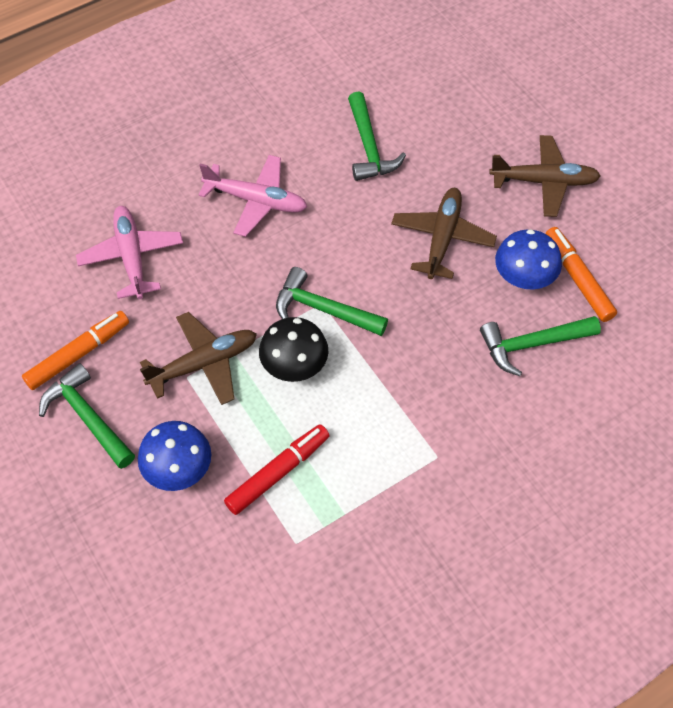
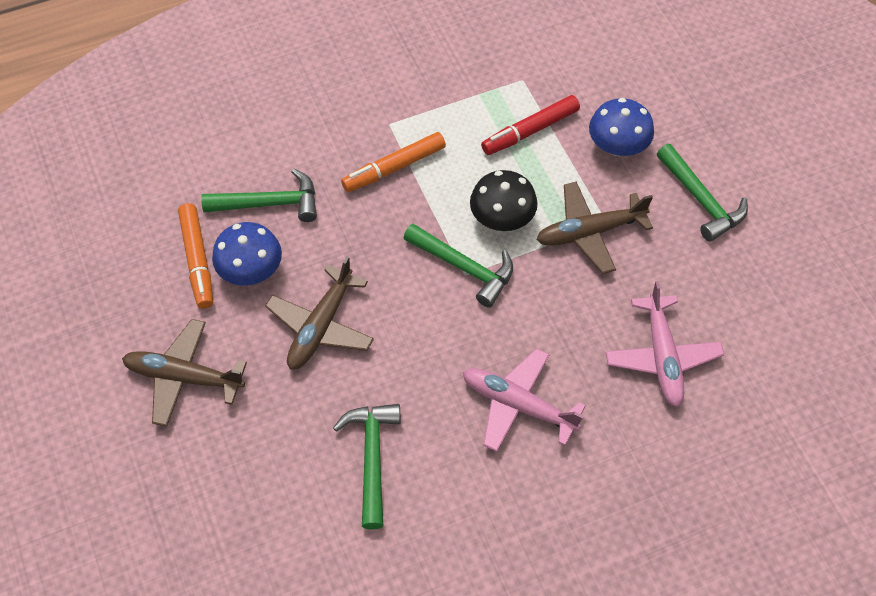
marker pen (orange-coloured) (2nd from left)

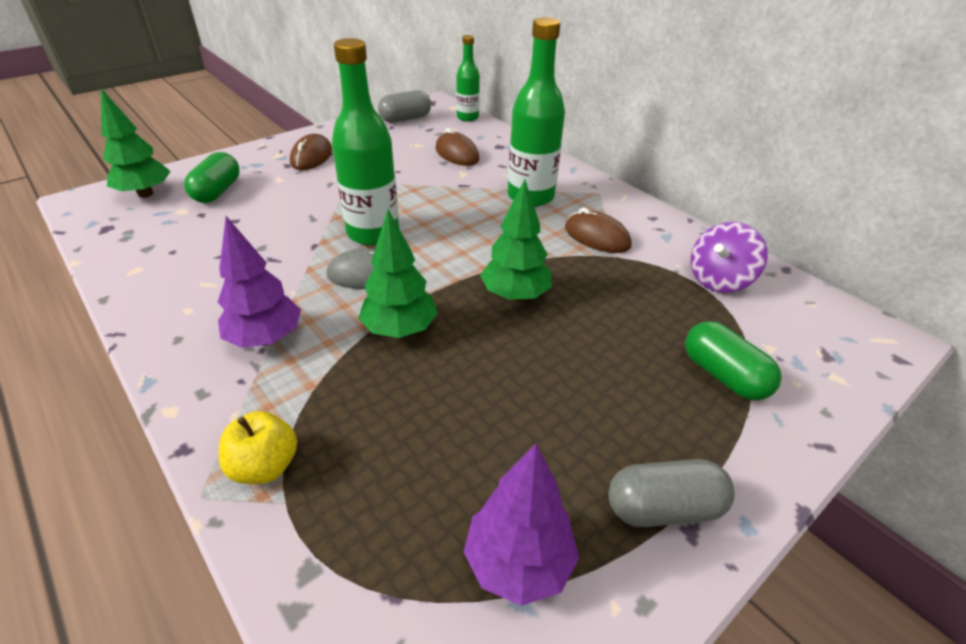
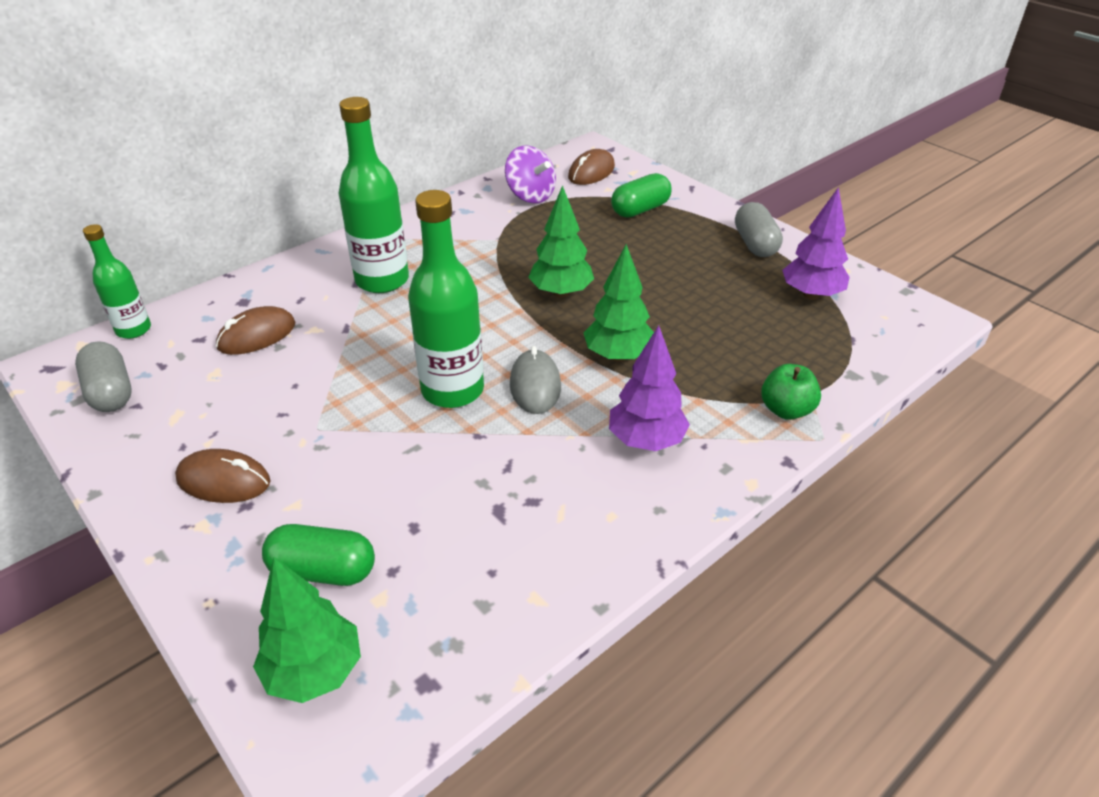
computer mouse (brown) (3rd from left); apple fruit (green)

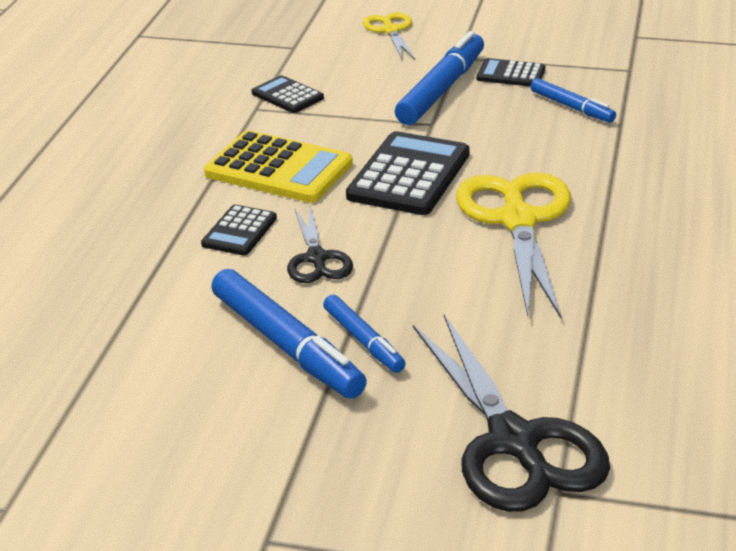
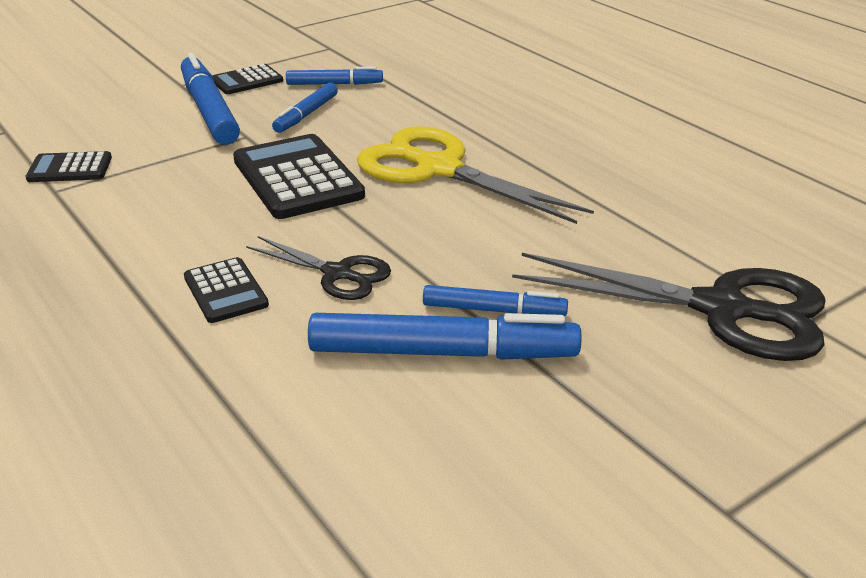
adding machine (golden); pair of scissors (golden) (1st from left in the first image); marker pen (blue) (2nd from left)

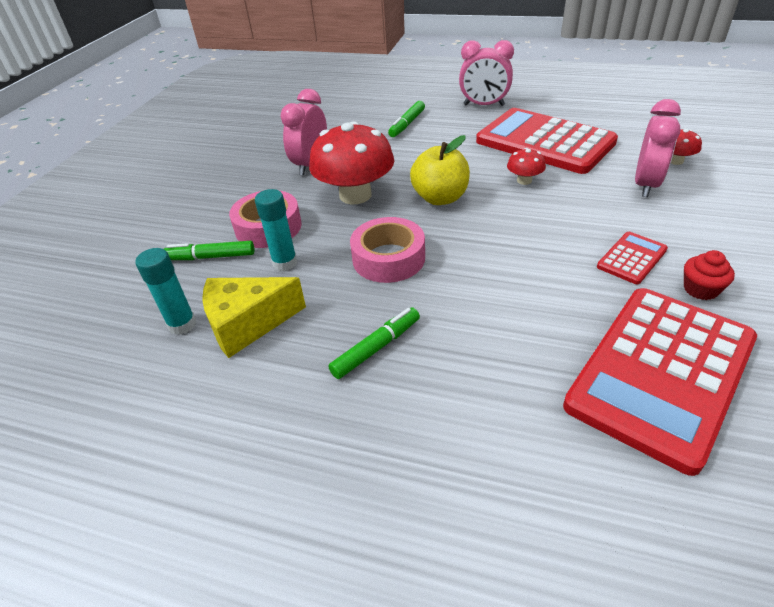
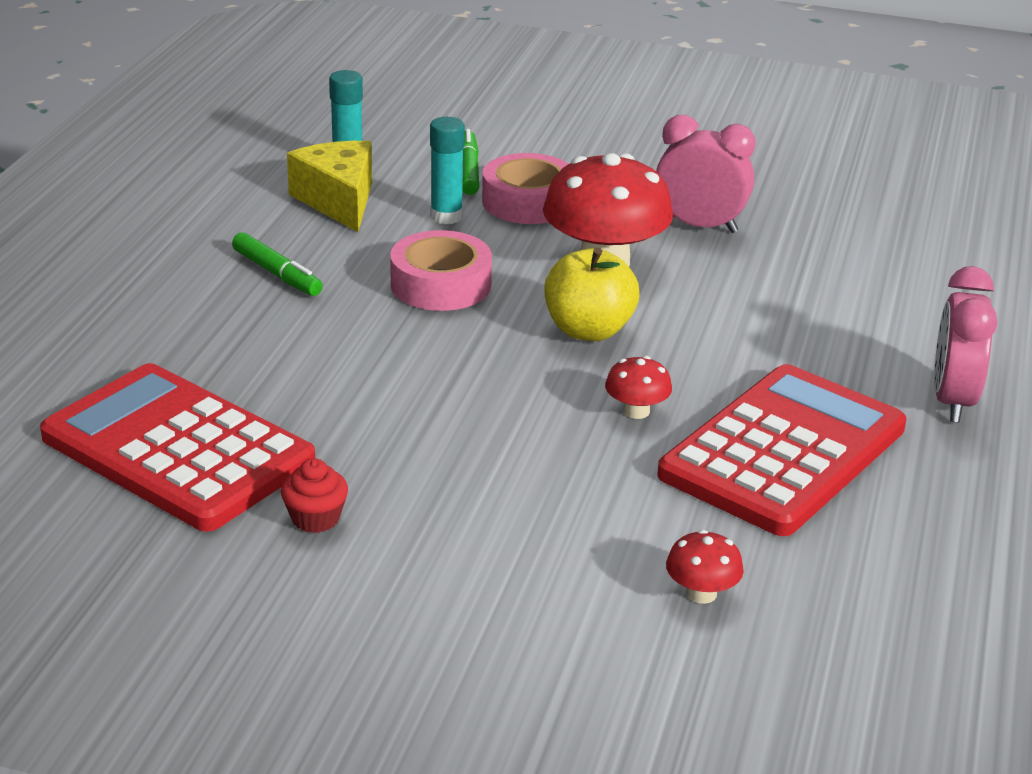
marker pen (green) (3rd from left in the first image); adding machine (scarlet) (2nd from left in the first image); alarm clock (rosy) (3rd from left in the first image)

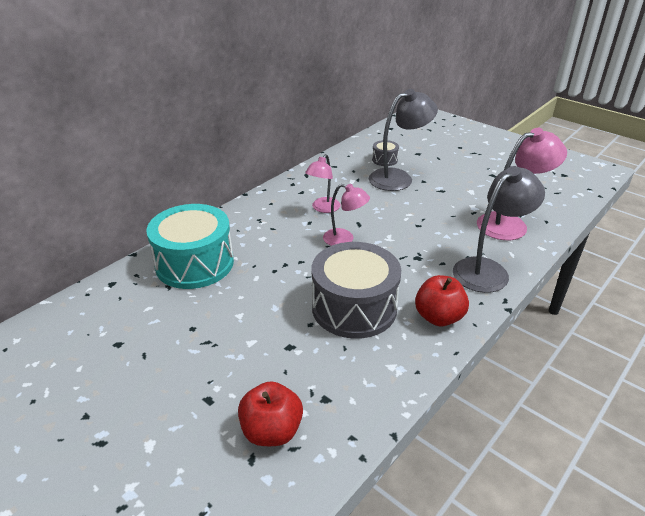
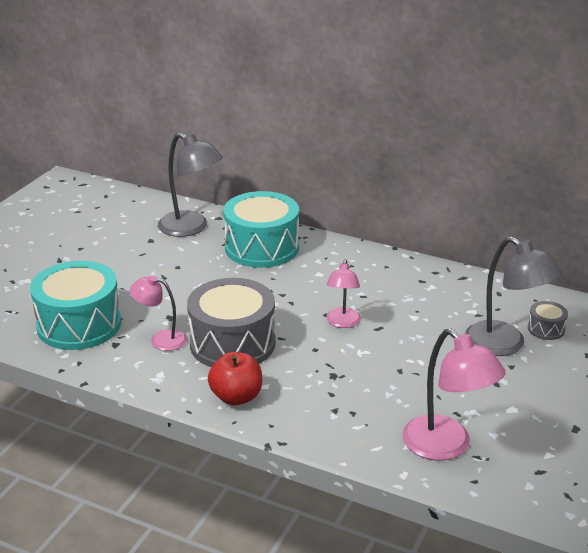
desk lamp (rosy) (1st from left); desk lamp (grey) (1st from left); toy drum (teal) (1st from left)

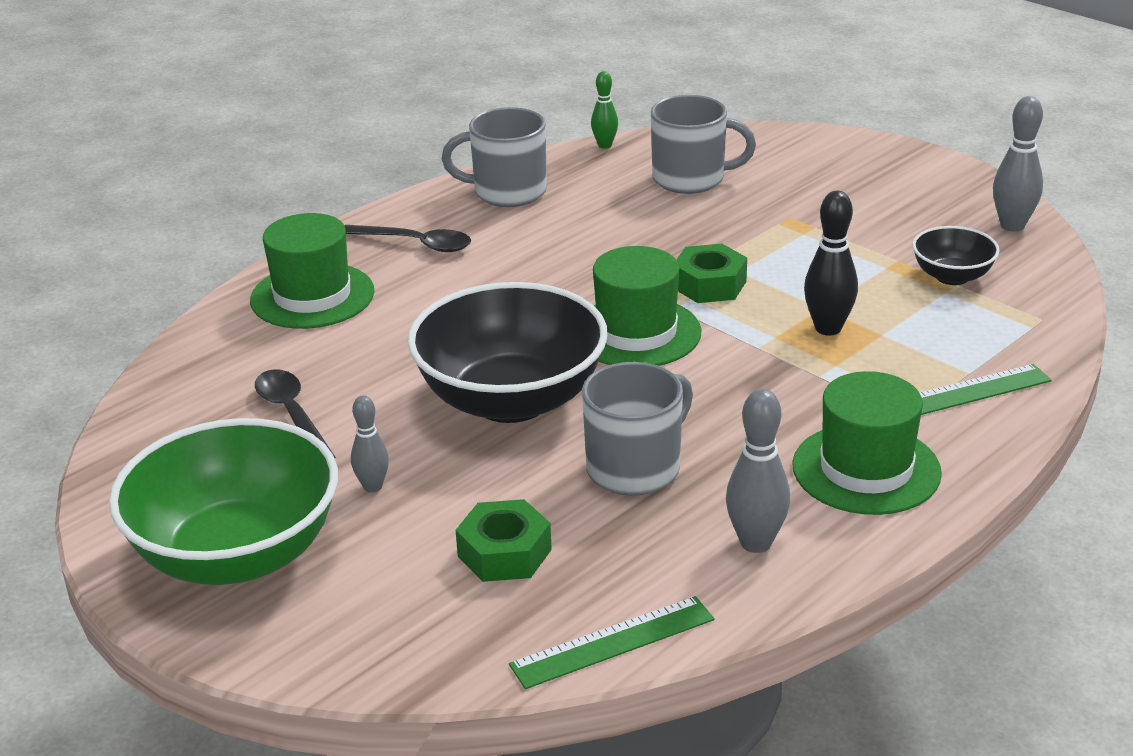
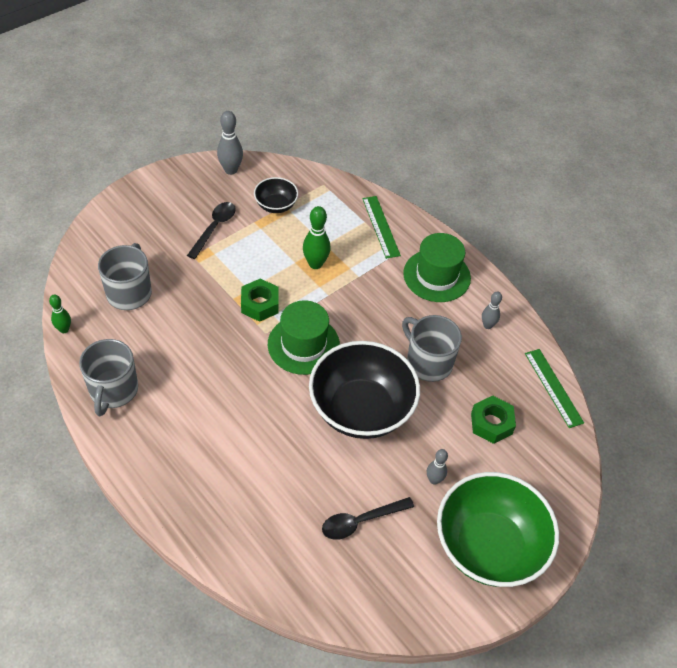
tall hat (green) (1st from left in the first image); teaspoon (jet-black) (1st from left); skittle (green) (2nd from left); skittle (grey) (3rd from left)

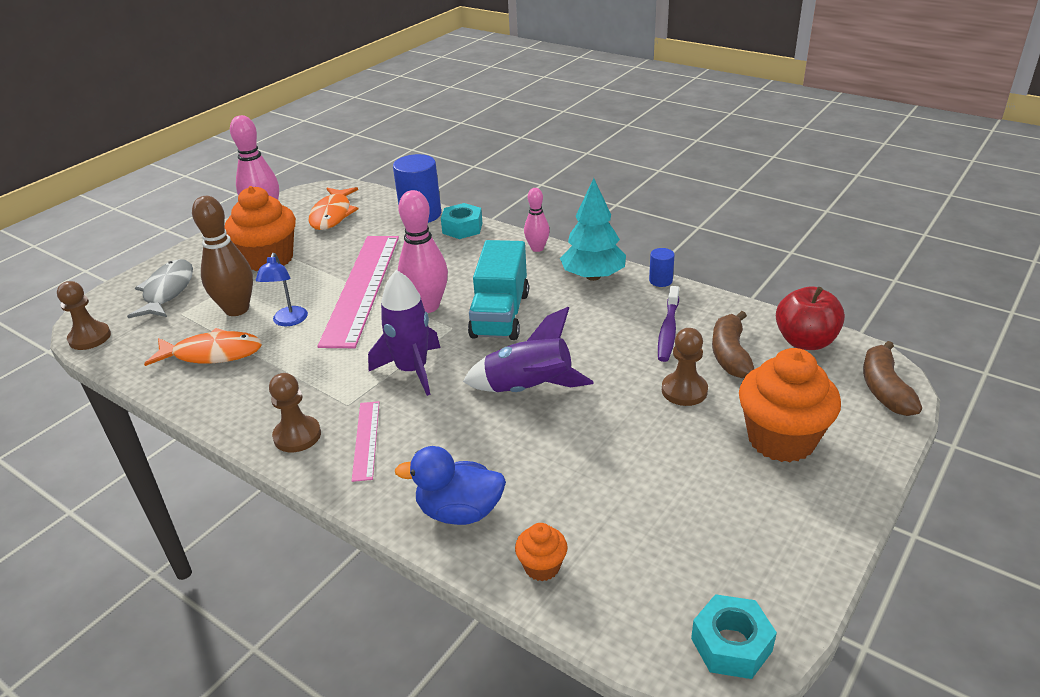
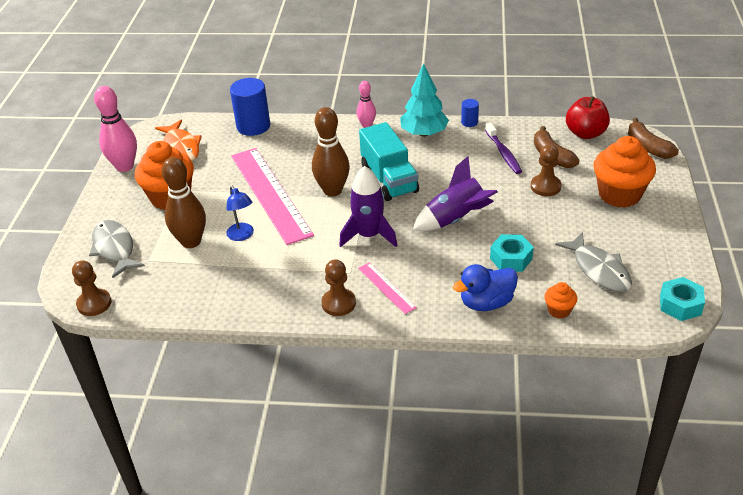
fish figure (orange-coloured) (1st from left in the first image); fish figure (grey) (2nd from left); nut (teal) (1st from left); skittle (brown) (2nd from left)

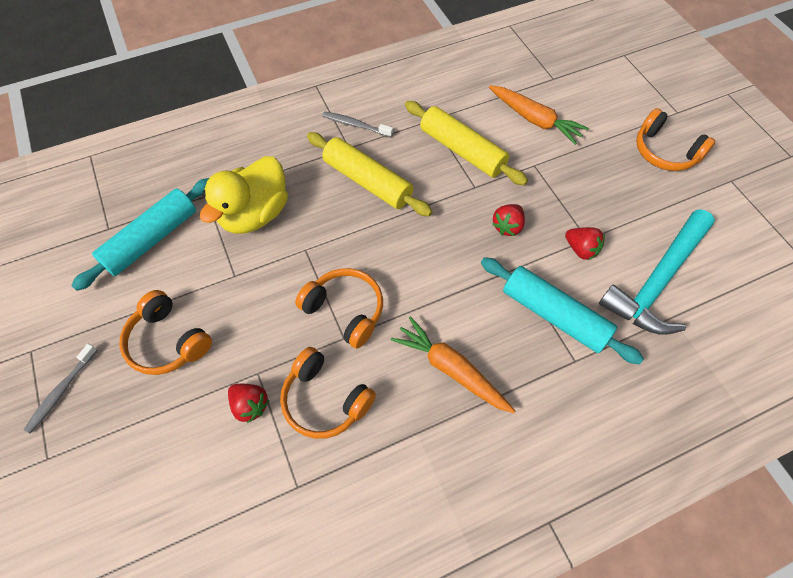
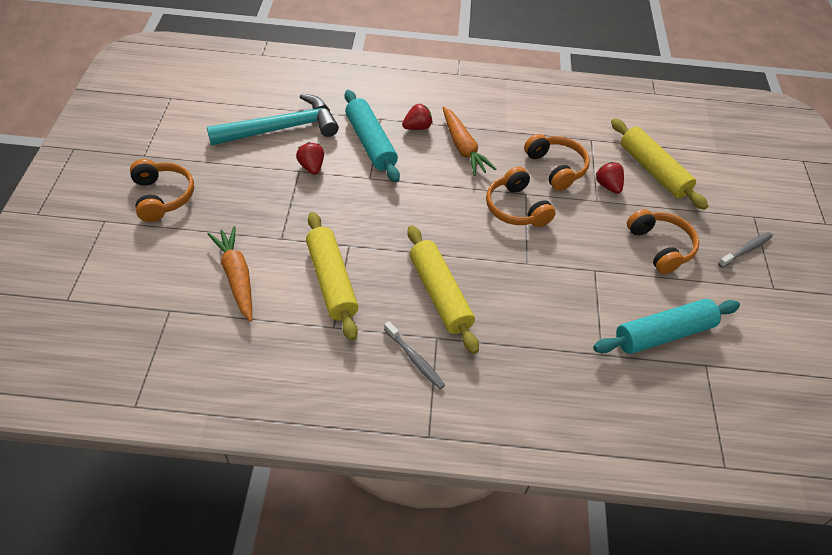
toy duck (golden); pastry roller (golden) (3rd from left); berry (scarlet) (2nd from left)

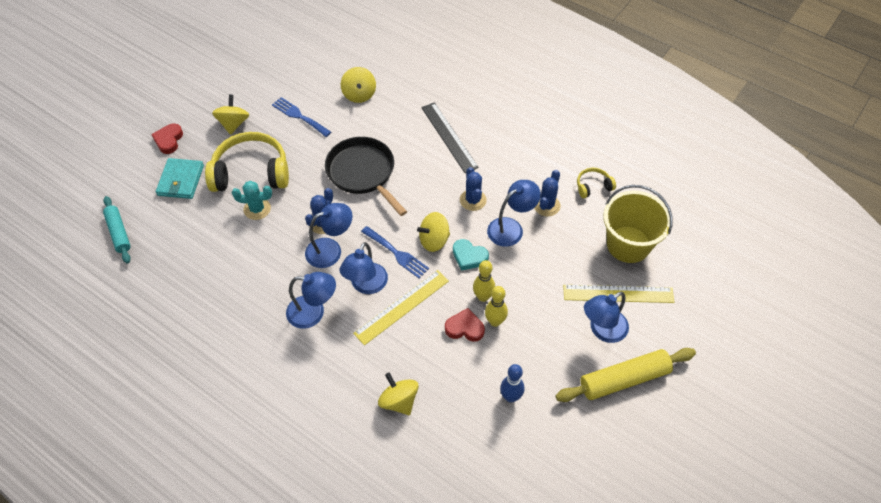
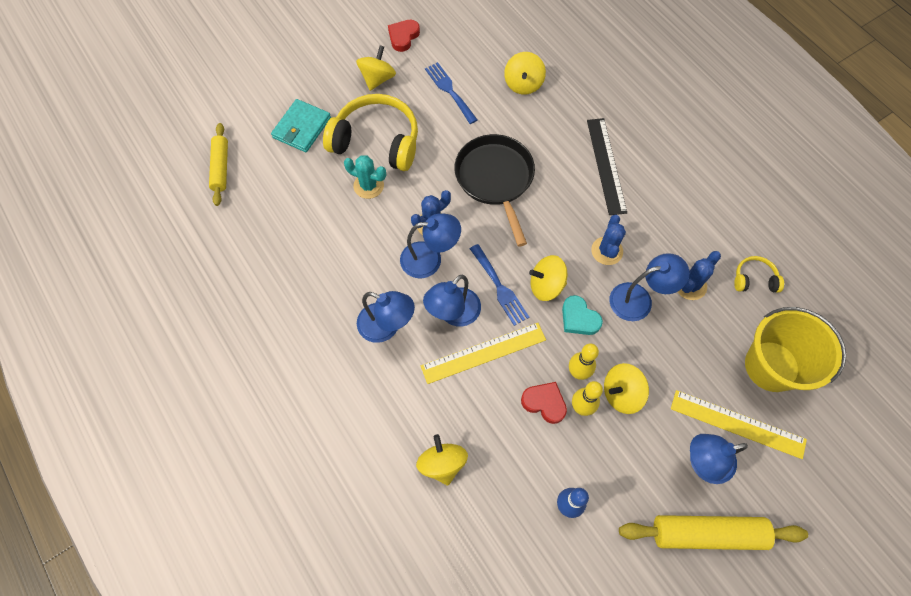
toy top (golden) (5th from left); heart shape (scarlet) (1st from left); pastry roller (golden) (1st from left)

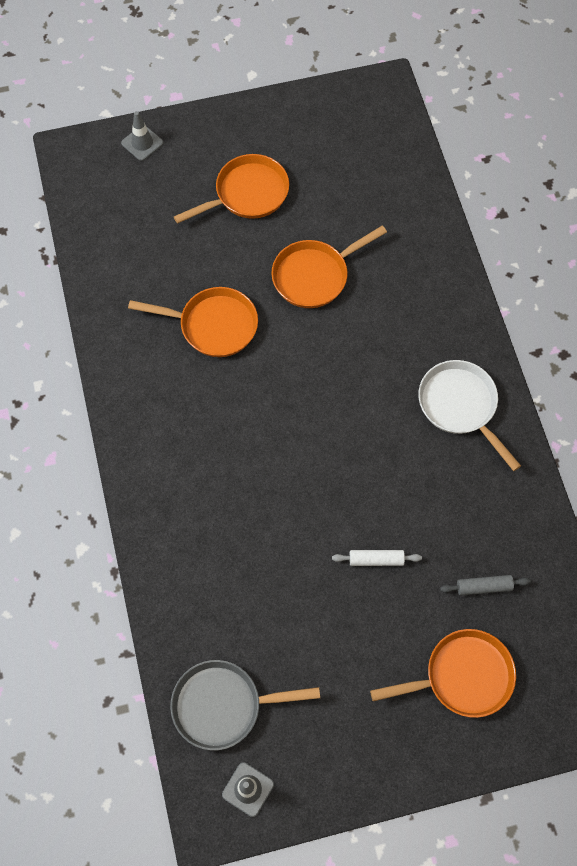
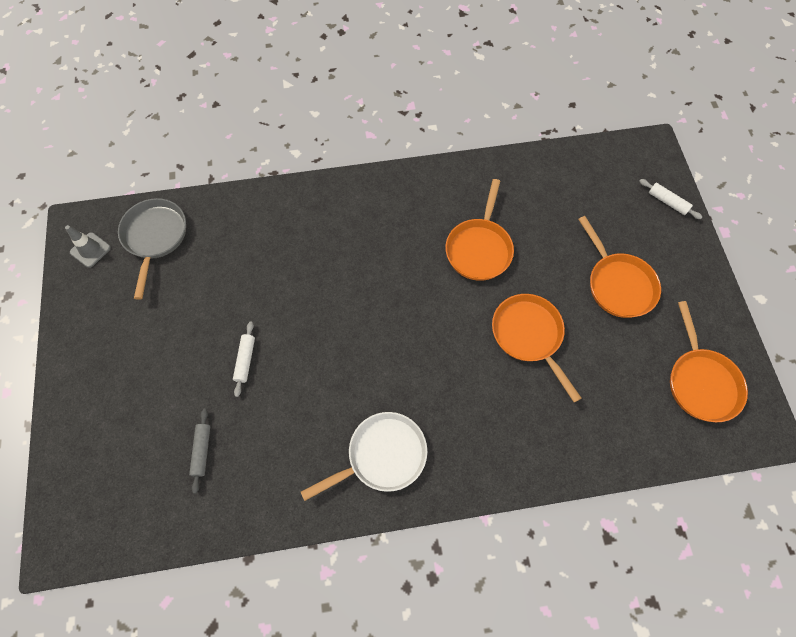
frying pan (orange-coloured) (4th from left); pastry roller (white) (2nd from left)

